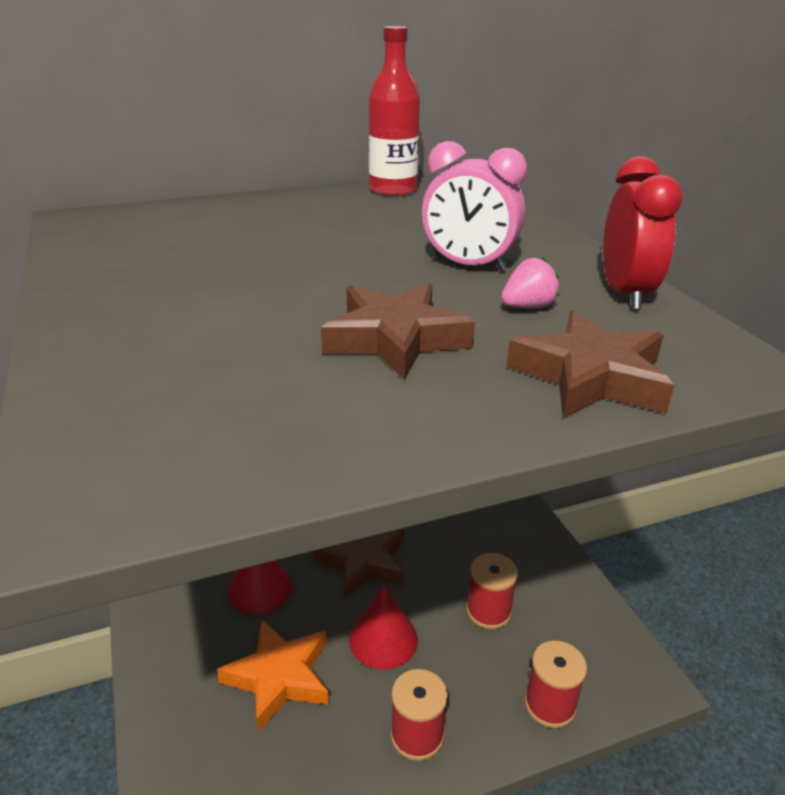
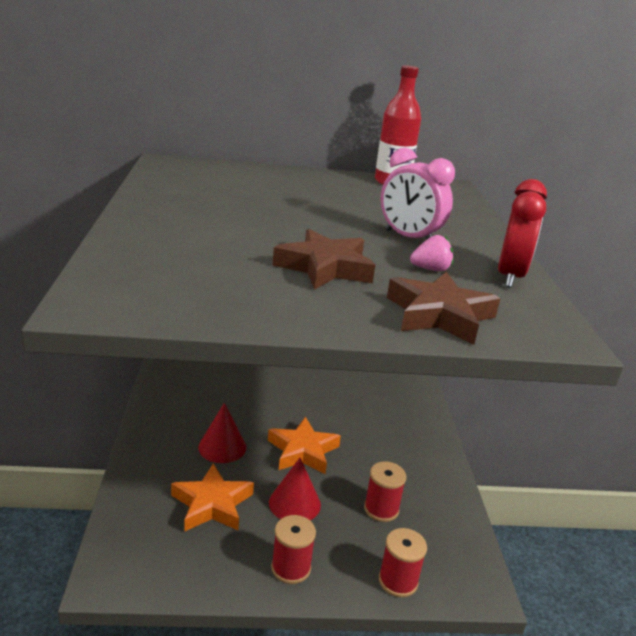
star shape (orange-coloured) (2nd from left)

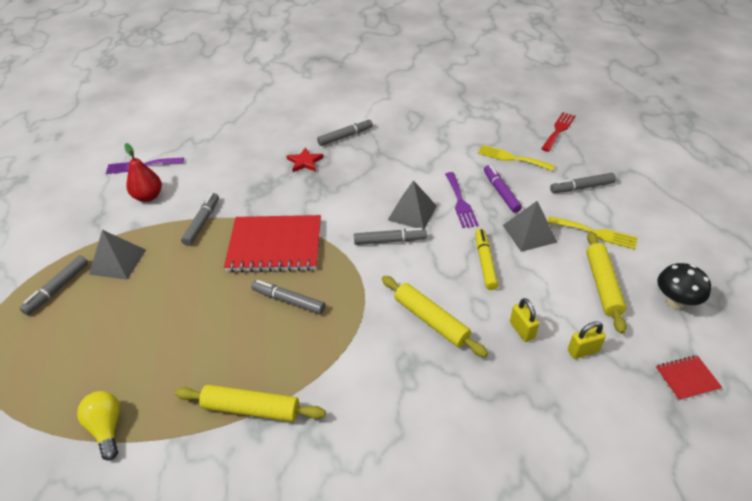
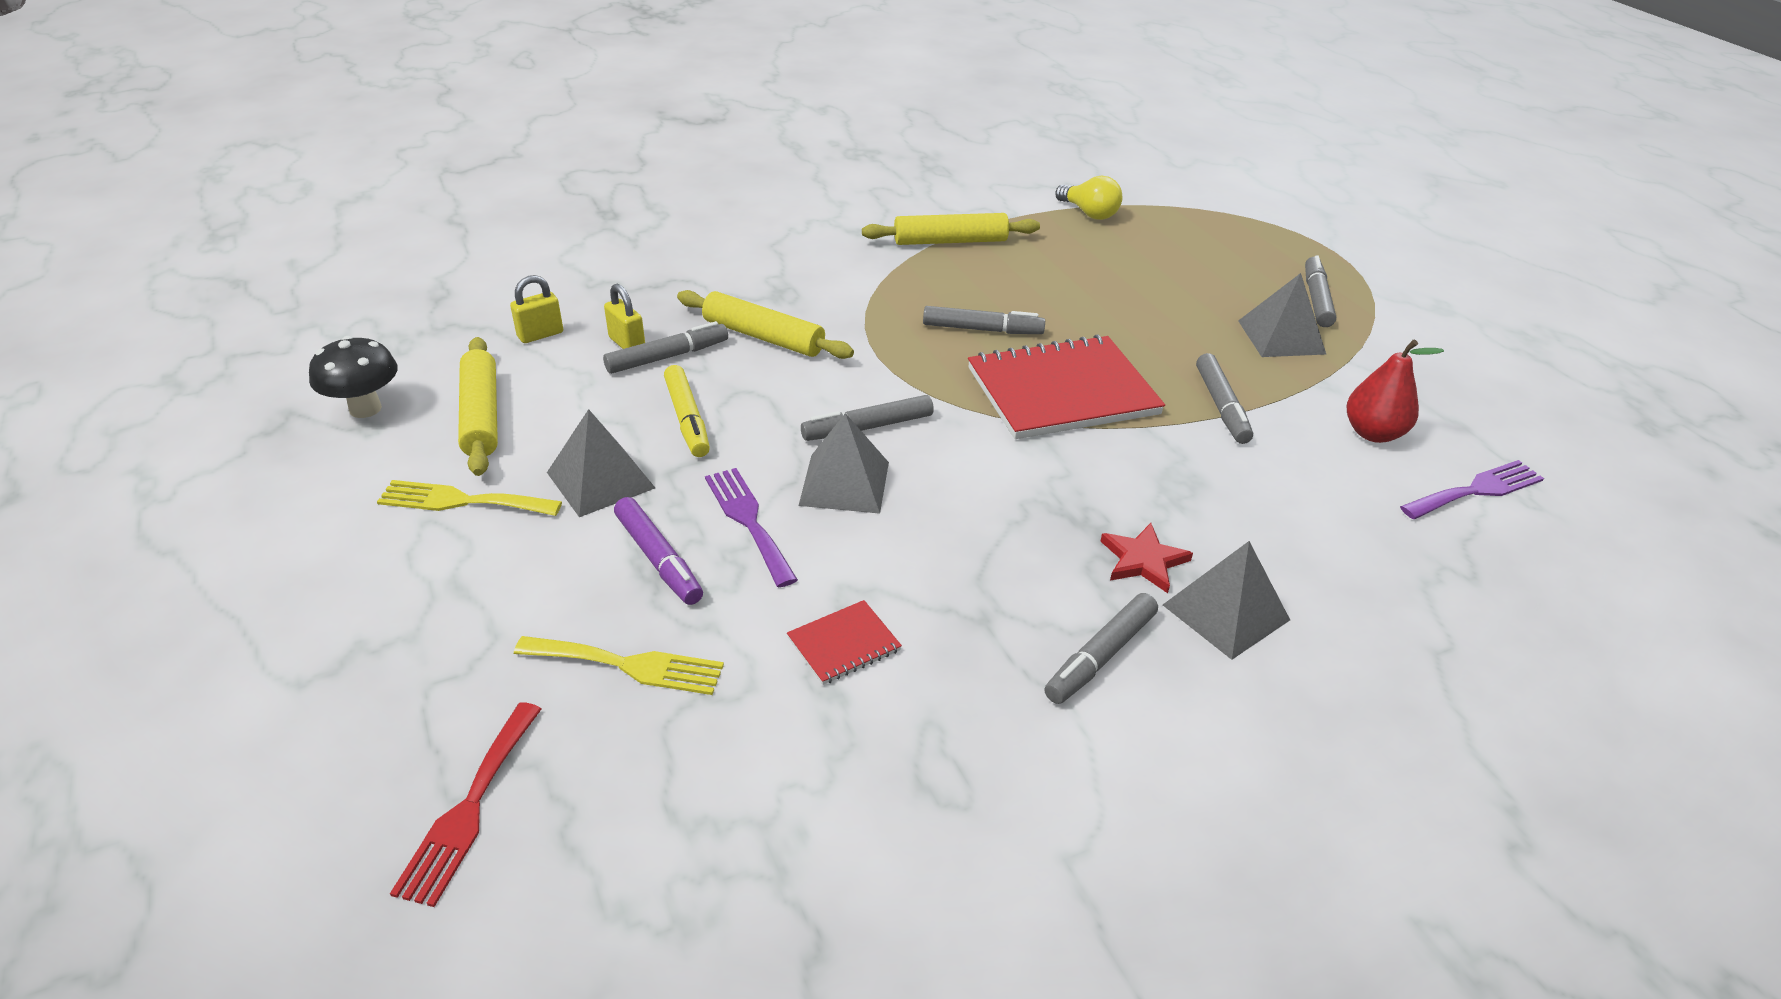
pyramid shape (grey) (3rd from left); marker pen (grey) (1st from left); notebook (scarlet) (1st from left)

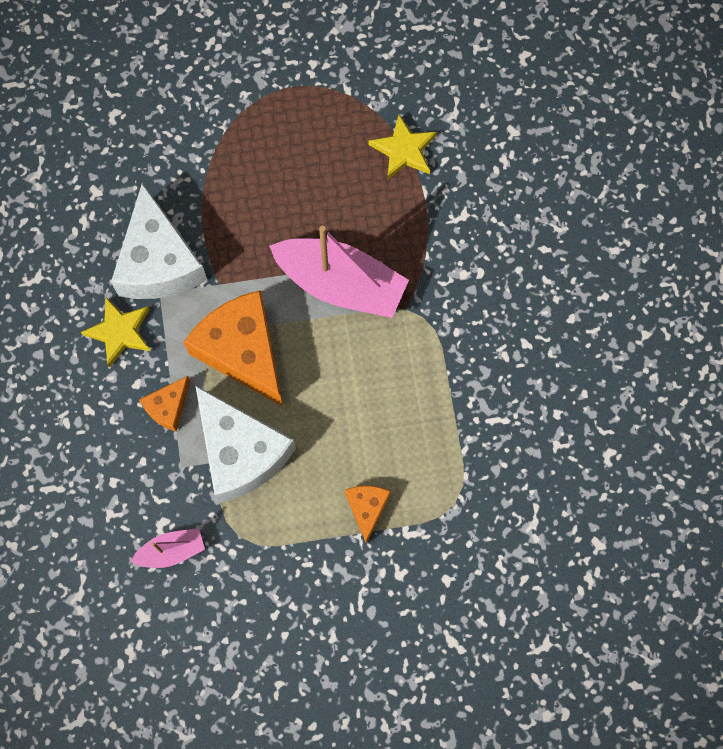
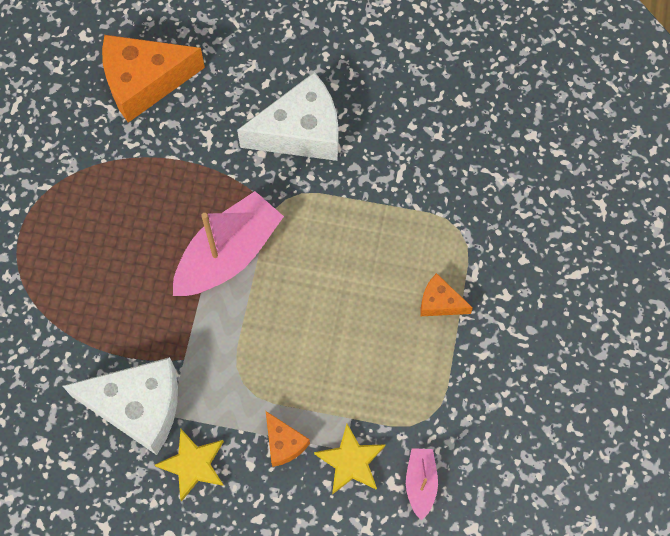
cheese (orange-coloured) (1st from left); cheese (white) (2nd from left); star shape (golden) (2nd from left)

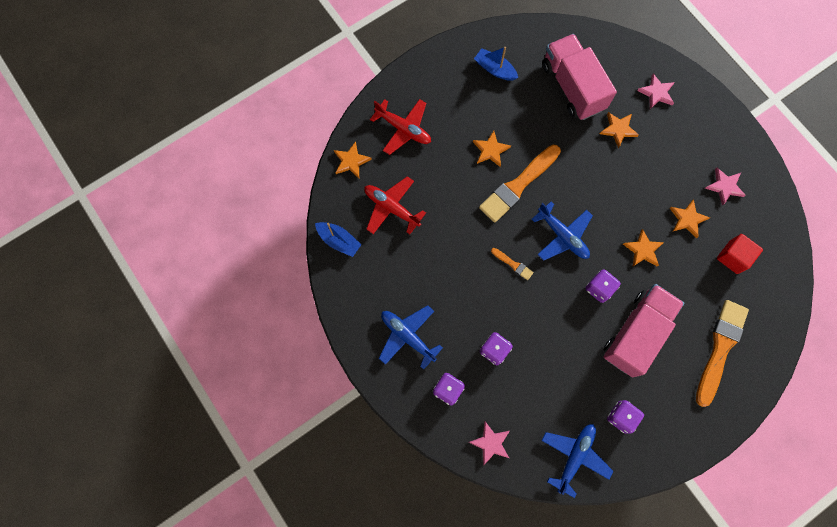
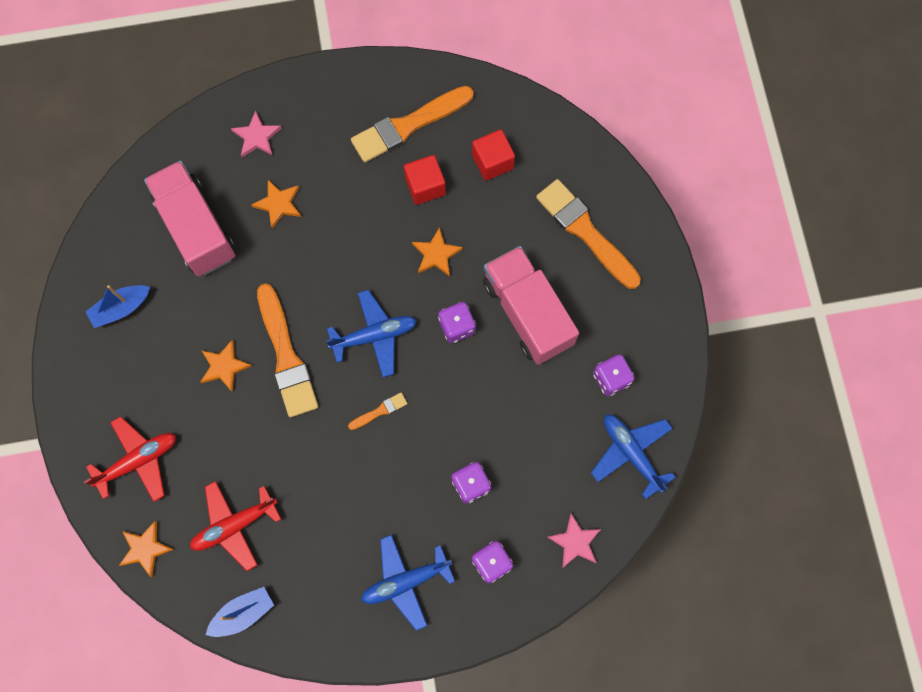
block (scarlet) (1st from left); paint brush (orange-coloured) (3rd from left); toy truck (rosy) (1st from left)

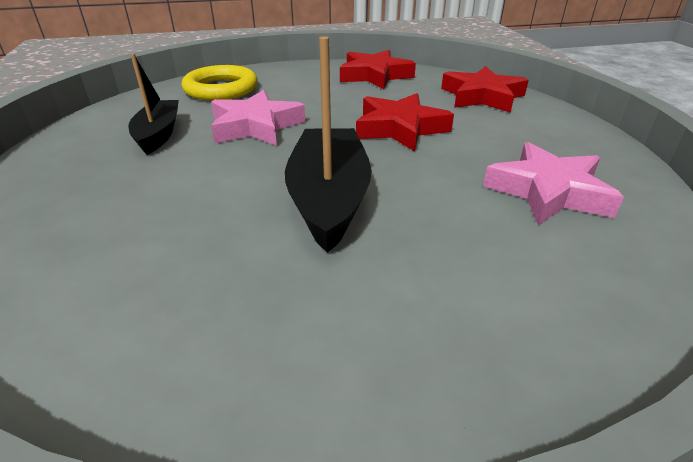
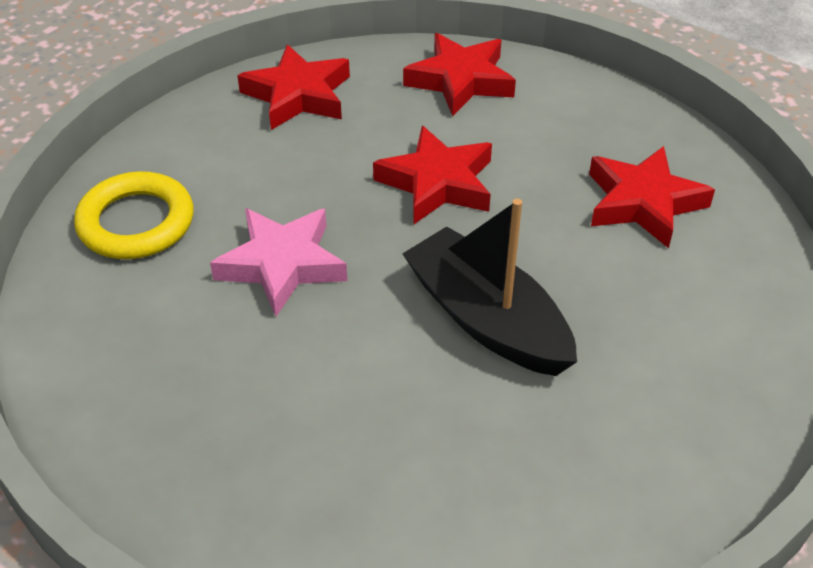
toy boat (jet-black) (1st from left in the first image); star shape (scarlet) (4th from left)

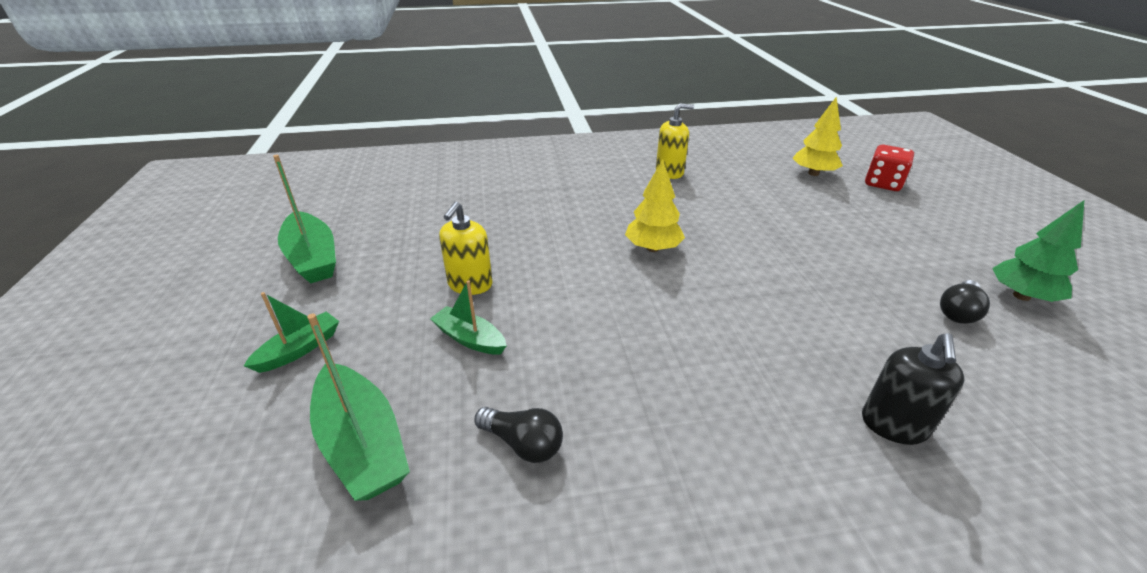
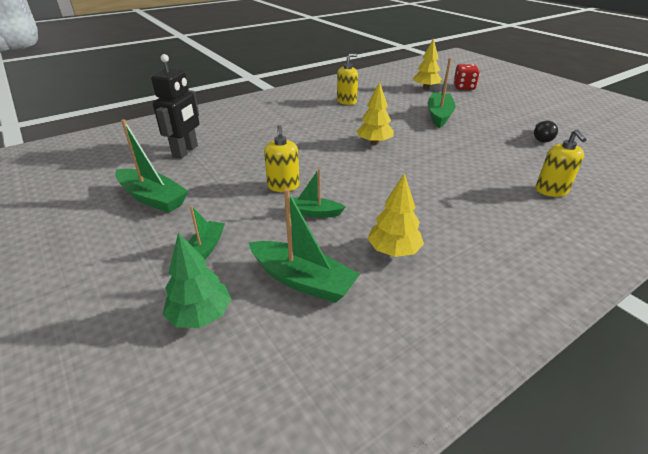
robot figure (jet-black); toy boat (green) (5th from left); toy tree (green); toy tree (golden) (2nd from left); soap dispenser (golden) (3rd from left)

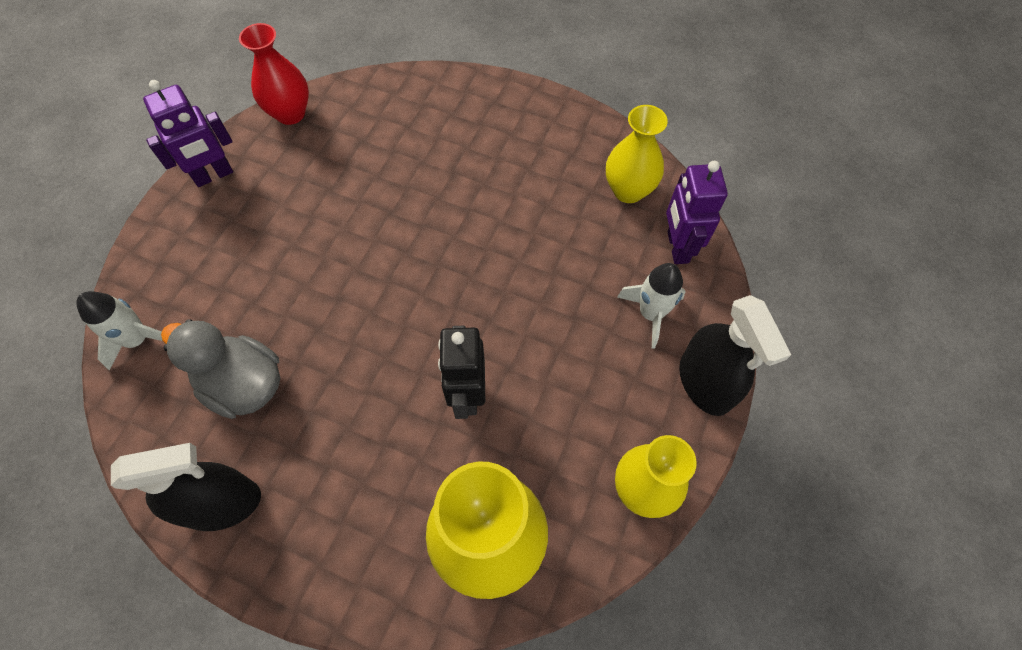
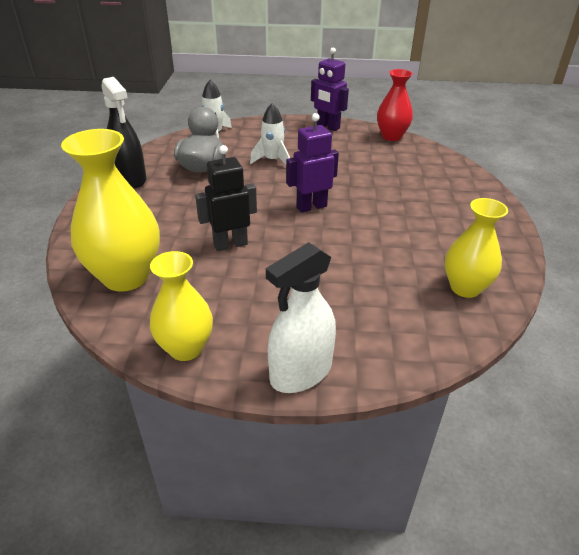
rocket (white) (2nd from left); robot figure (purple) (1st from left); spray cleaner (white)

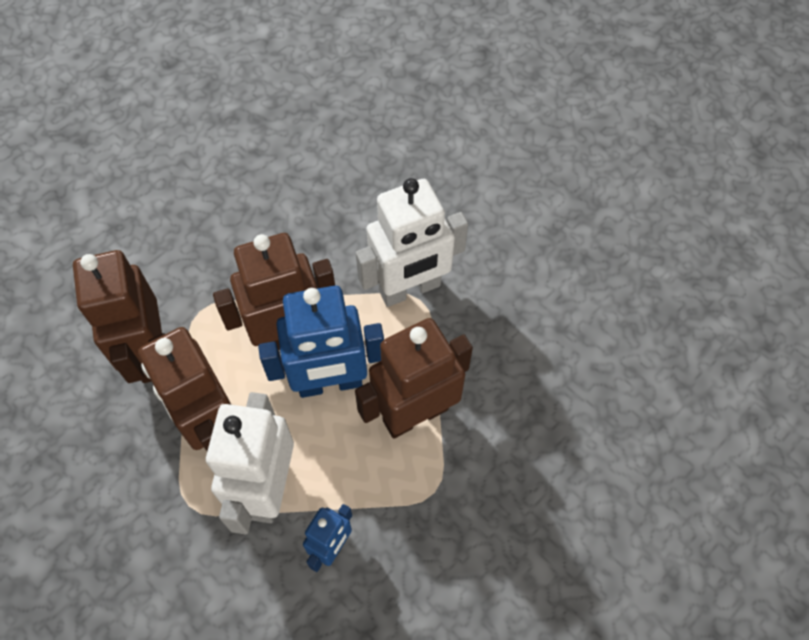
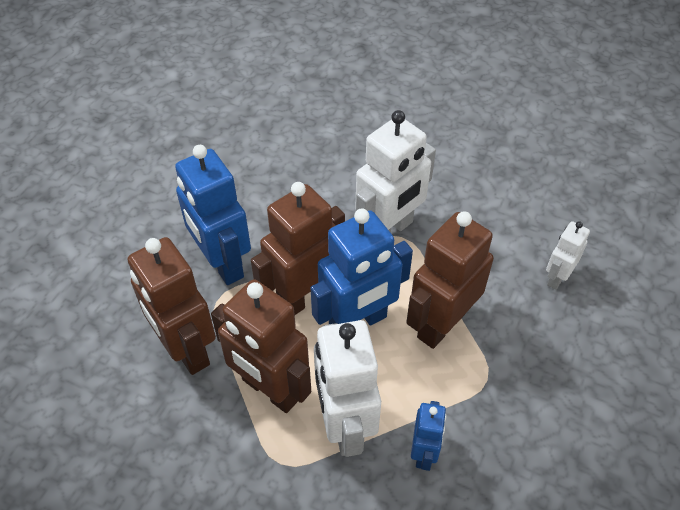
robot figure (blue) (1st from left); robot figure (white) (3rd from left)

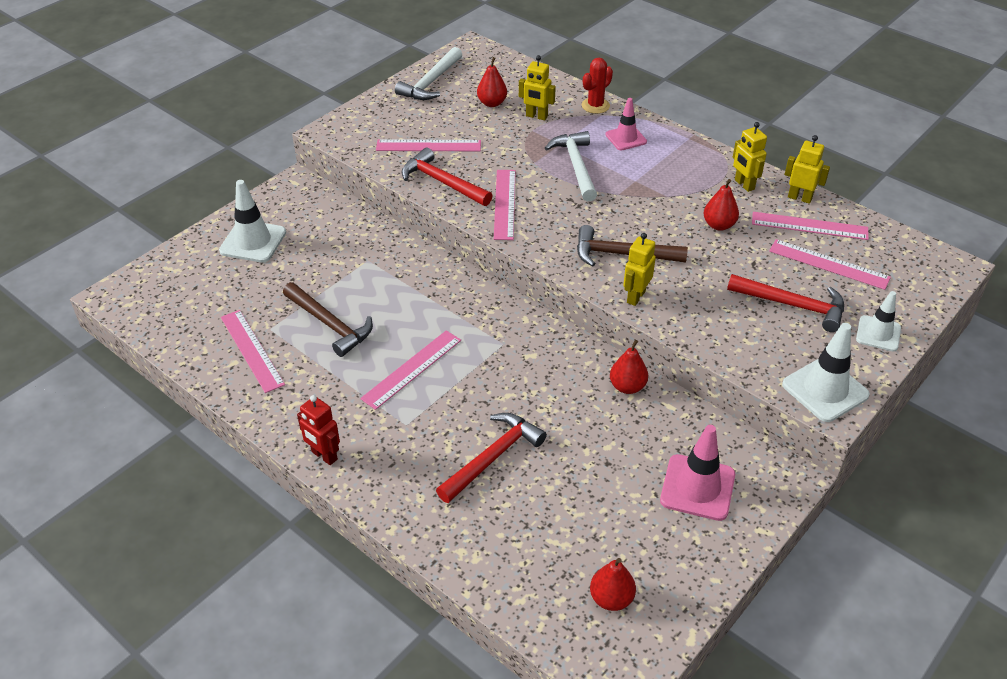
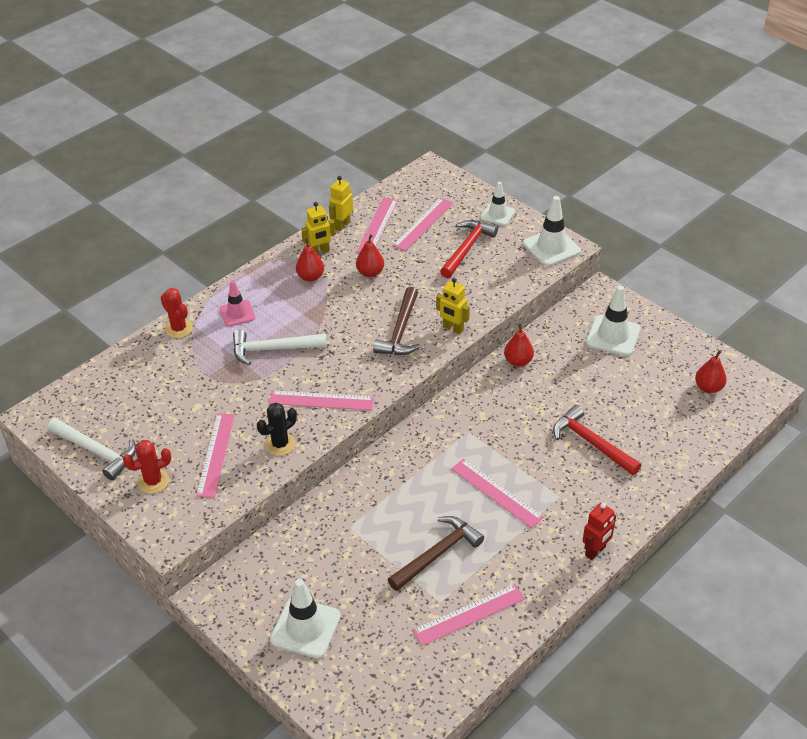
robot figure (golden) (1st from left in the first image); prickly plant (scarlet) (1st from left); pear fruit (scarlet) (1st from left); prickly plant (jet-black); safety cone (white) (4th from left)

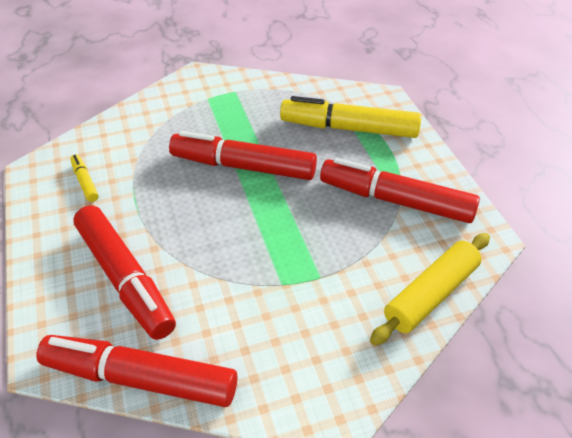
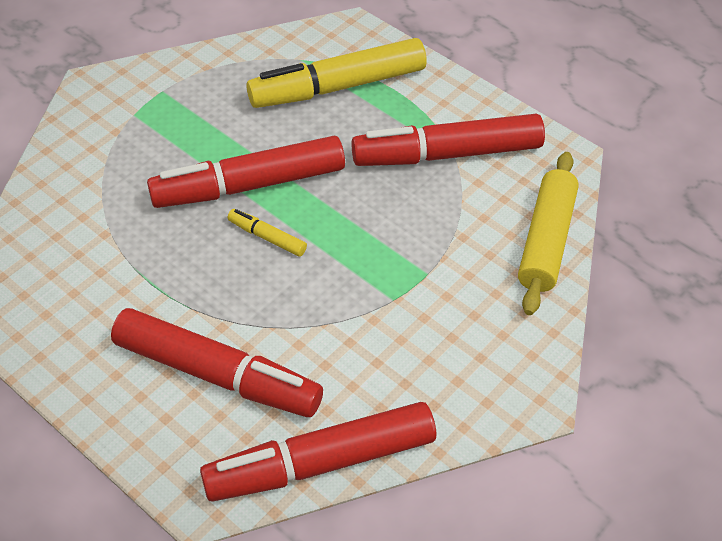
marker pen (golden) (1st from left)

